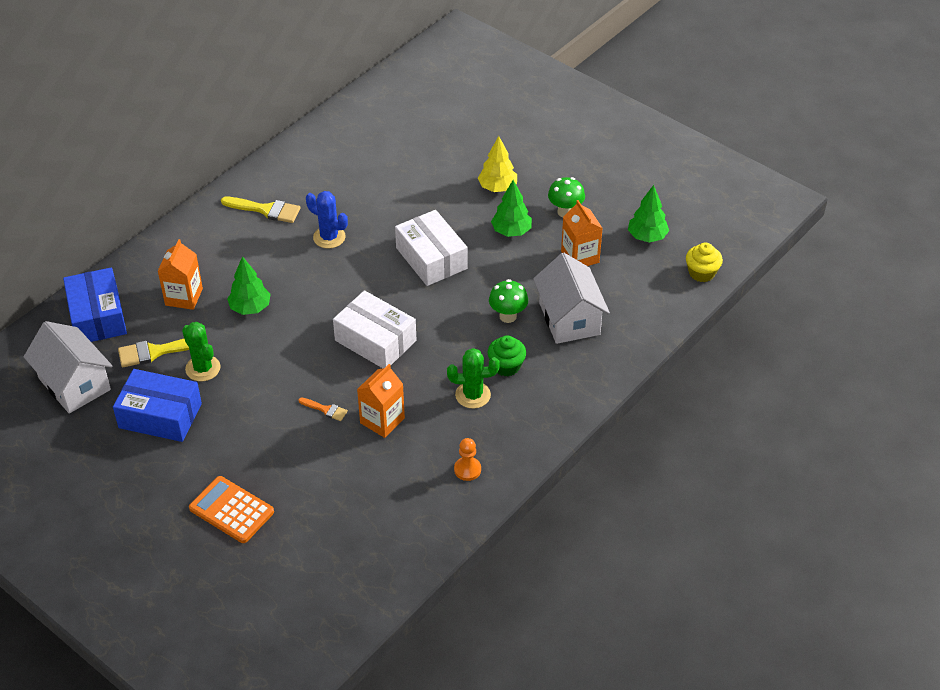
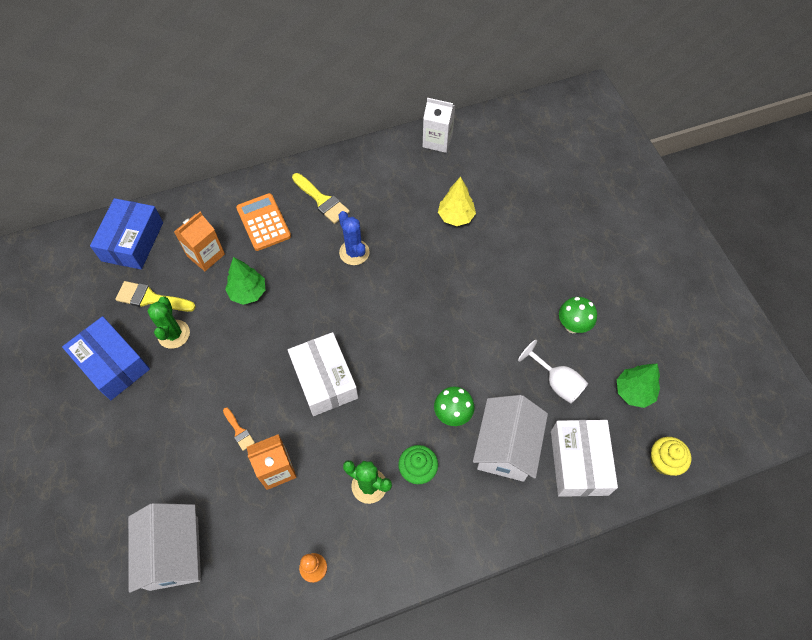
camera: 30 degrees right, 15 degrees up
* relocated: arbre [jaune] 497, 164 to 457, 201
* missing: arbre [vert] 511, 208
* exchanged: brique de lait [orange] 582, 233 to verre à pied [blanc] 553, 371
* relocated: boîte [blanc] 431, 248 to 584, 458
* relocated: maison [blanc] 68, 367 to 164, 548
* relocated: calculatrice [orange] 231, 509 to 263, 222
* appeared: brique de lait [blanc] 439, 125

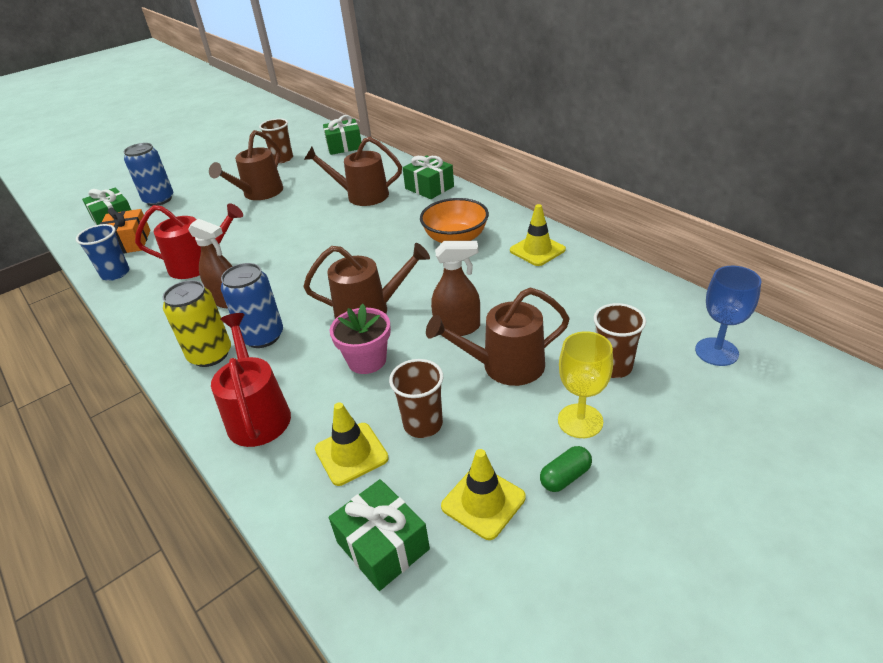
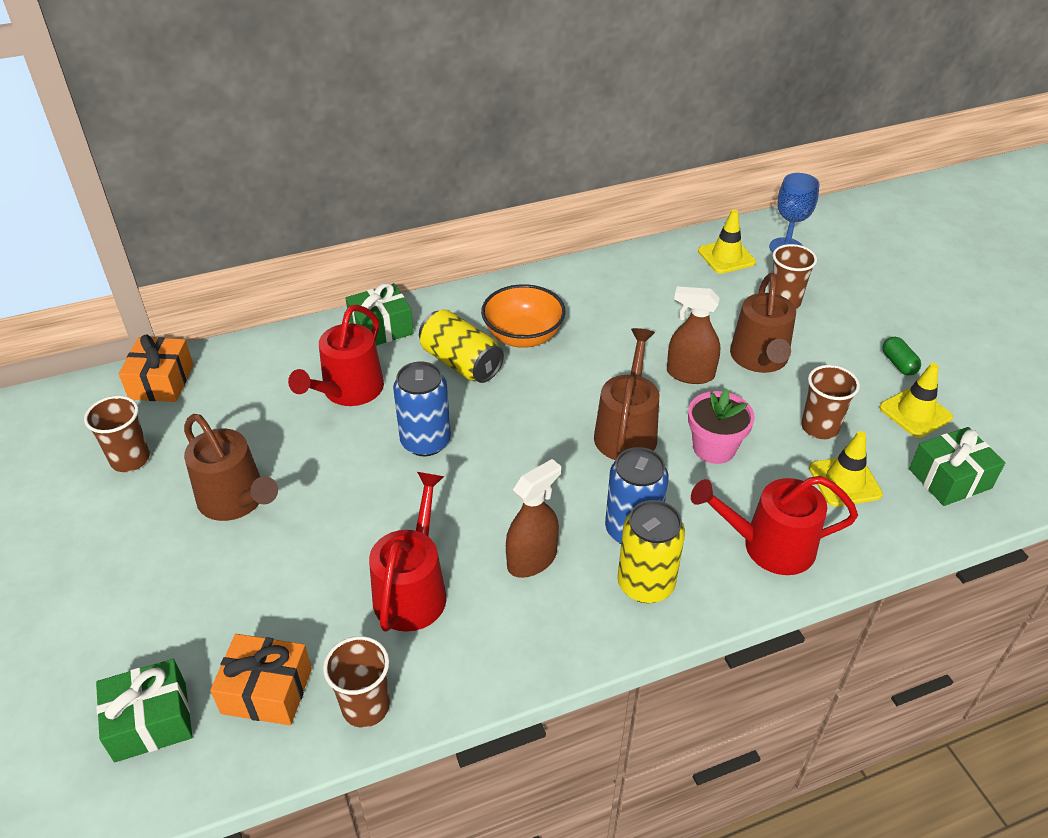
camera: 75 degrees left, 5 degrees up
* colour: cadeau [vert] 342, 135 to cadeau [orange] 156, 368
* colour: arrosoir [marron] 353, 171 to arrosoir [rouge] 336, 355
* relocated: canette [bleu] 148, 174 to 422, 408
* relocated: cône de chantier [jaune] 538, 235 to 727, 241
* colour: gobelet [bleu] 102, 252 to gobelet [marron] 356, 682
* spun: vaporisateur [marron] 455, 288 = 693, 335 90 degrees counterclockwise
* missing: verre à pied [jaune] 585, 384
* appeared: canette [jaune] 461, 346

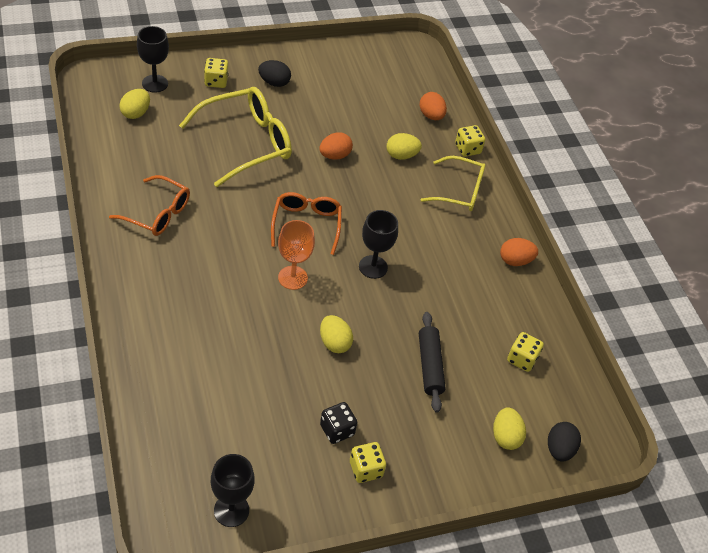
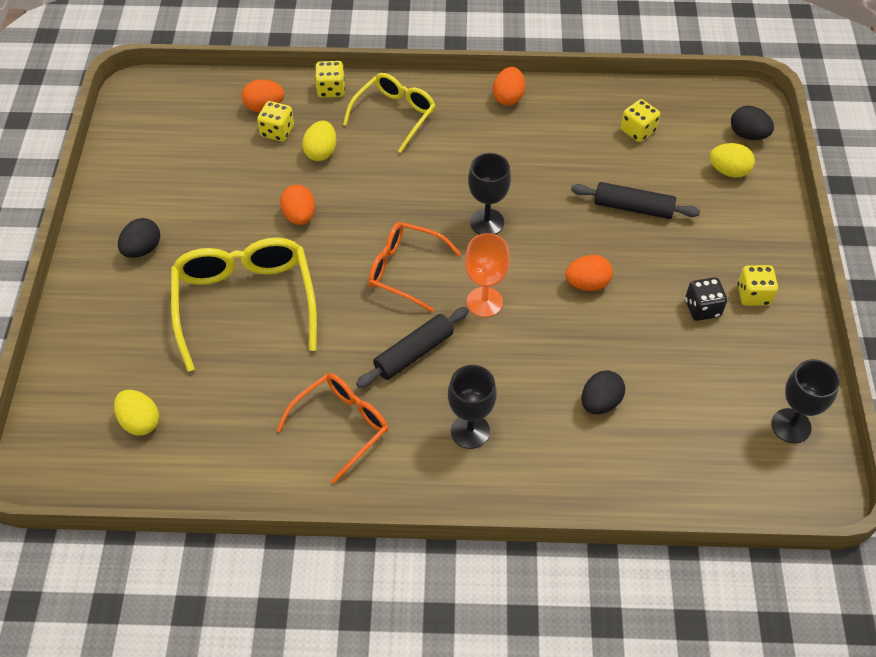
camera: 65 degrees left, 5 degrees up
* relocated: verre à pied [noir] 153, 59 to 472, 407
* relocated: dé [jaune] 216, 73 to 275, 121
* colour: œuf [jaune] 336, 334 to œuf [orange] 589, 273
* appeared: rouleau à pâtisserie [noir] 412, 347
* appeared: œuf [noir] 603, 392

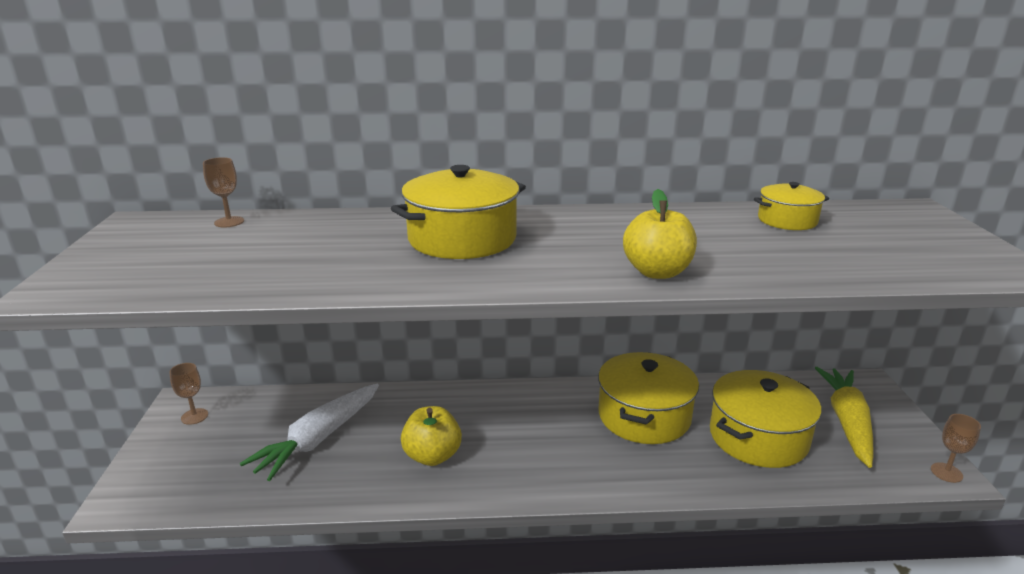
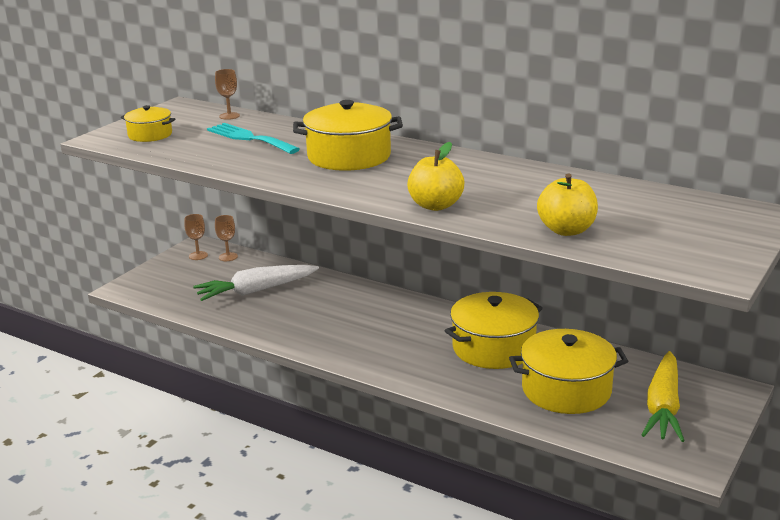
camera: 35 degrees right, 0 degrees up
* relocated: marmite [jaune] 791, 206 to 148, 123
* spun: carotte [jaune] 844, 417 = 663, 396 150 degrees clockwise
* relocated: pomme [jaune] 431, 436 to 567, 204
* relocated: verre à pied [marron] 956, 448 to 226, 238
* appeared: fourchette [turquoise] 253, 138

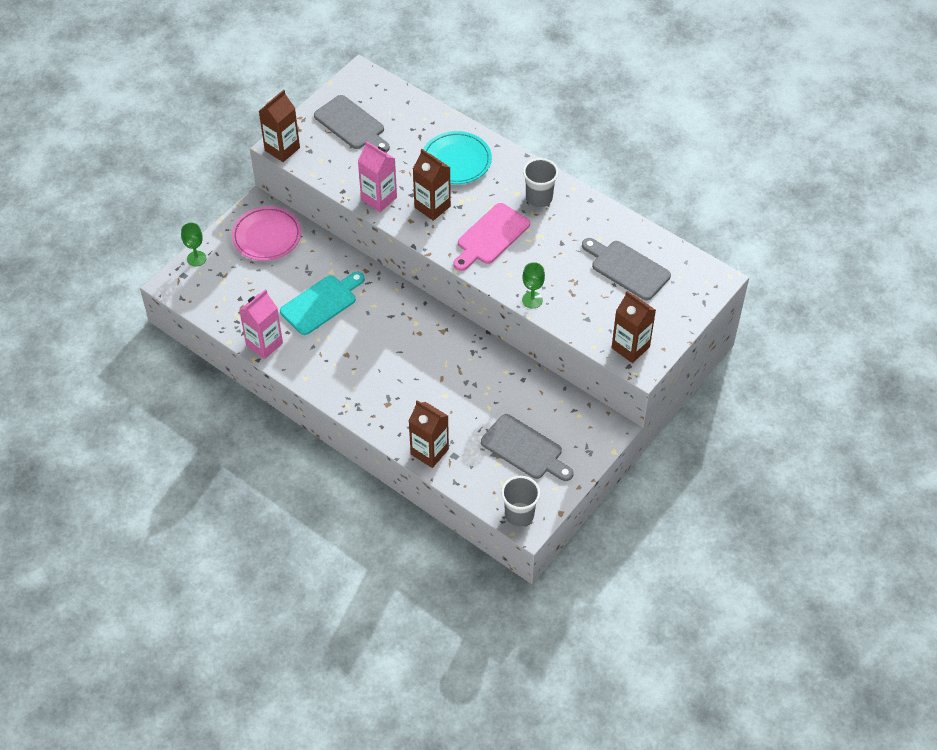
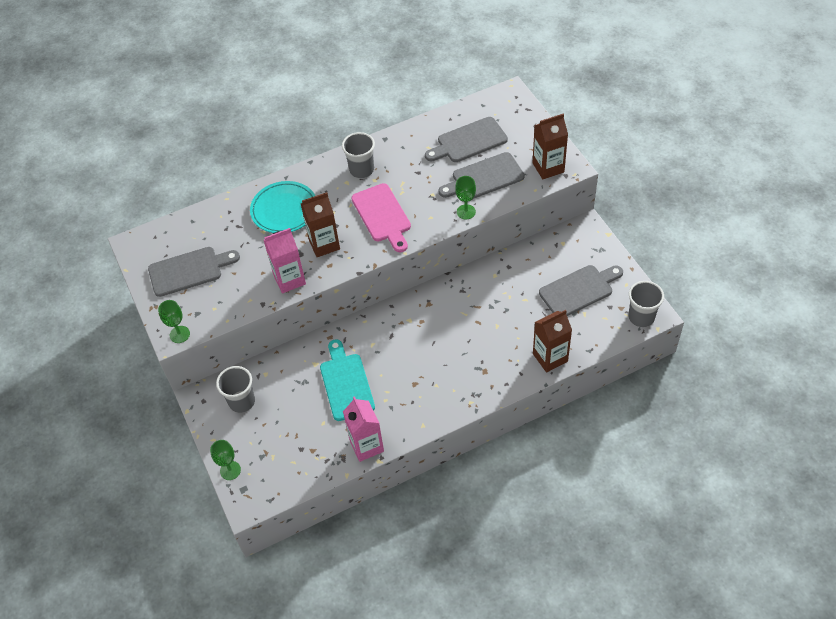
camera: 60 degrees left, 0 degrees up
* exchanged: brique de lait [marron] 279, 126 to verre à pied [vert] 174, 321
* exchanged: assiette [rose] 266, 233 to gobelet [gris] 235, 389
* appeared: planche à découper [gris] 481, 175

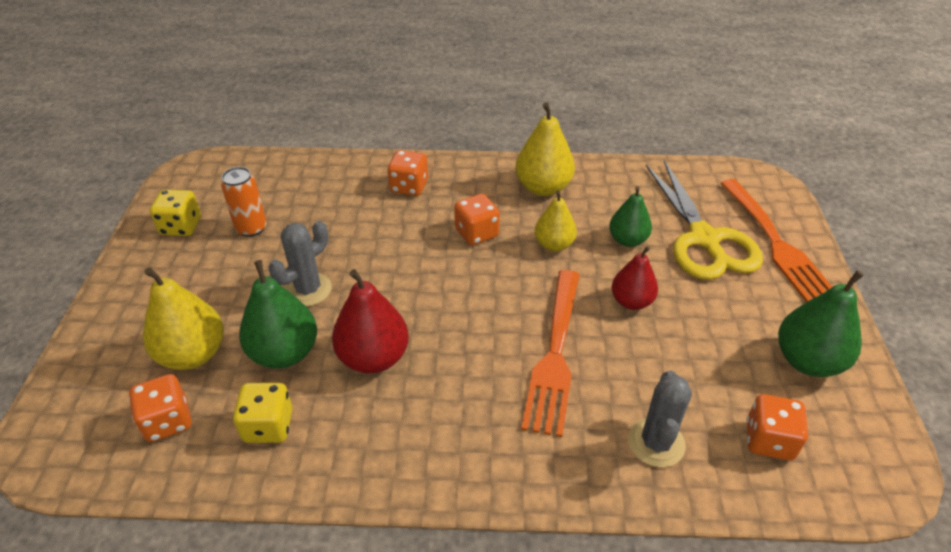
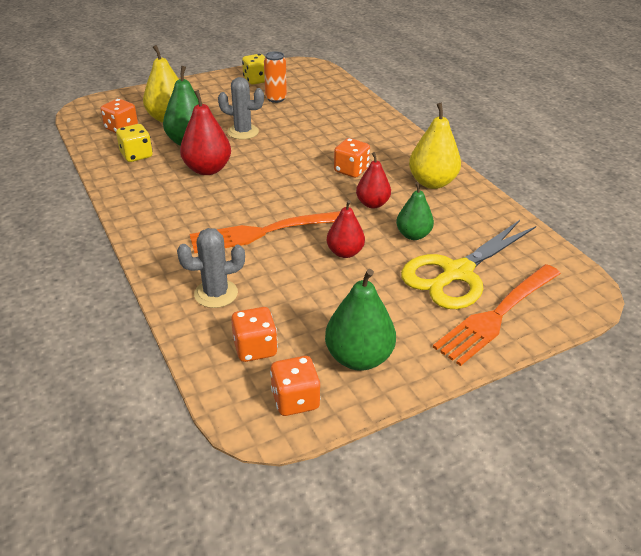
camera: 60 degrees right, 5 degrees down
* relocated: dé [orange] 407, 173 to 295, 386
* colour: poire [jaune] 556, 221 to poire [rouge] 373, 180

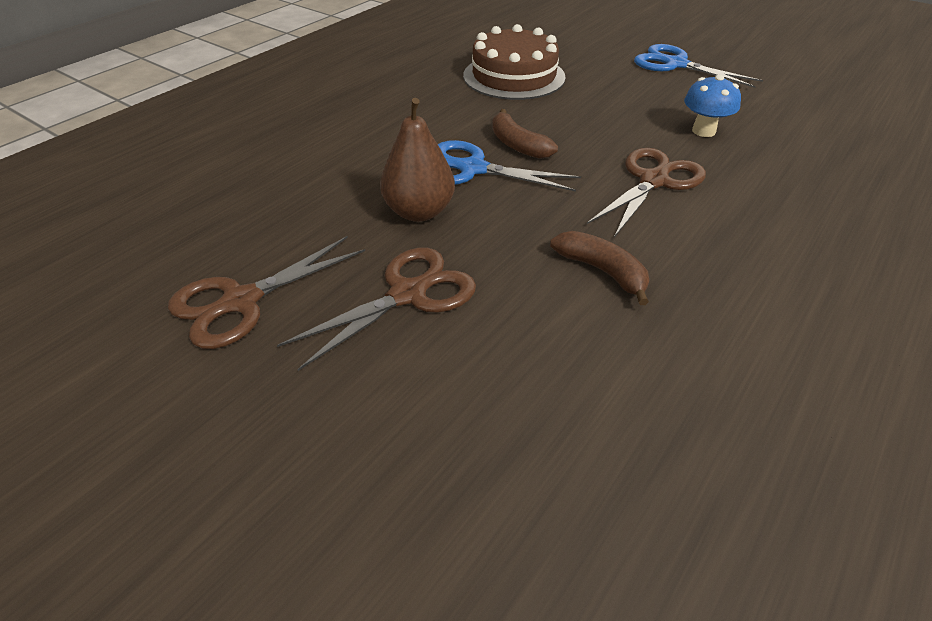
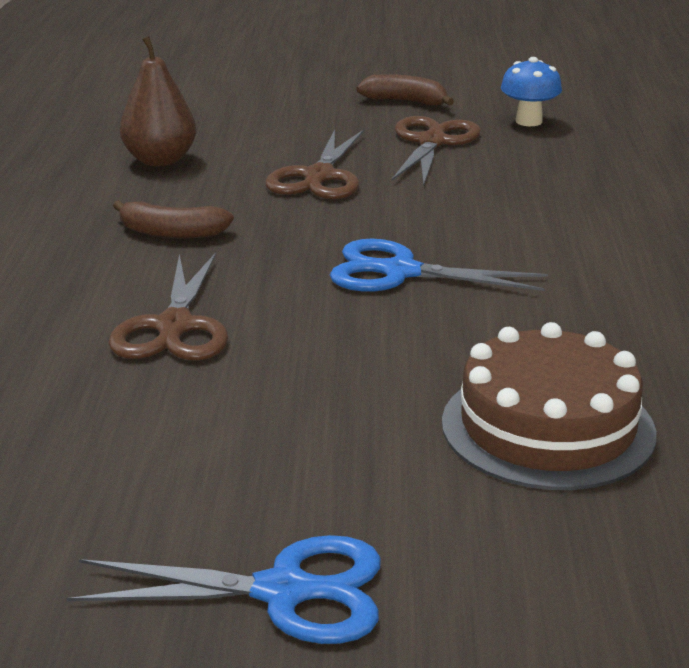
camera: 145 degrees right, 15 degrees down
* relocated: champignon [bleu] 712, 106 to 531, 91
* relocated: poire [marron] 417, 160 to 158, 101
* relocated: banane [marron] 525, 134 to 405, 90
* spun: ciseaux [bleu] 509, 166 = 439, 265 150 degrees counterclockwise

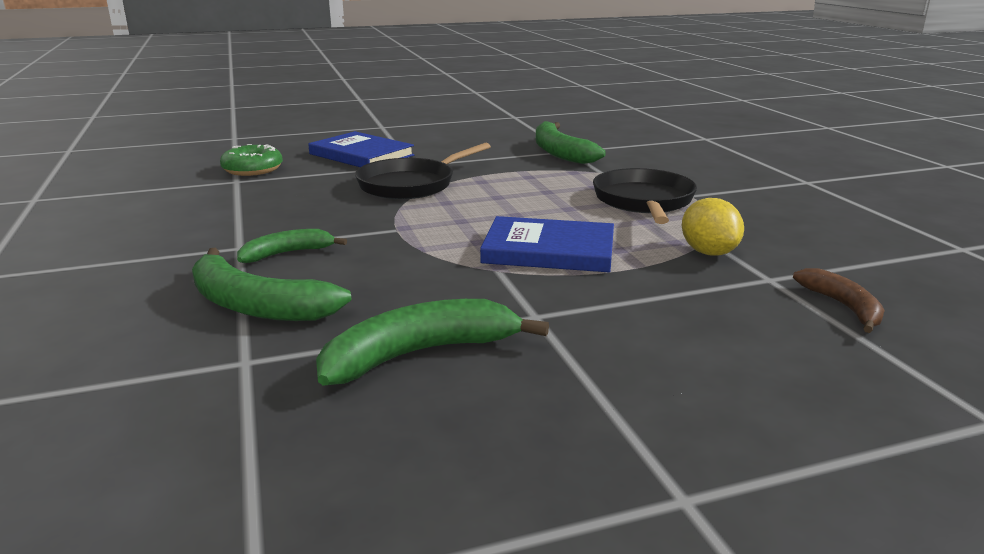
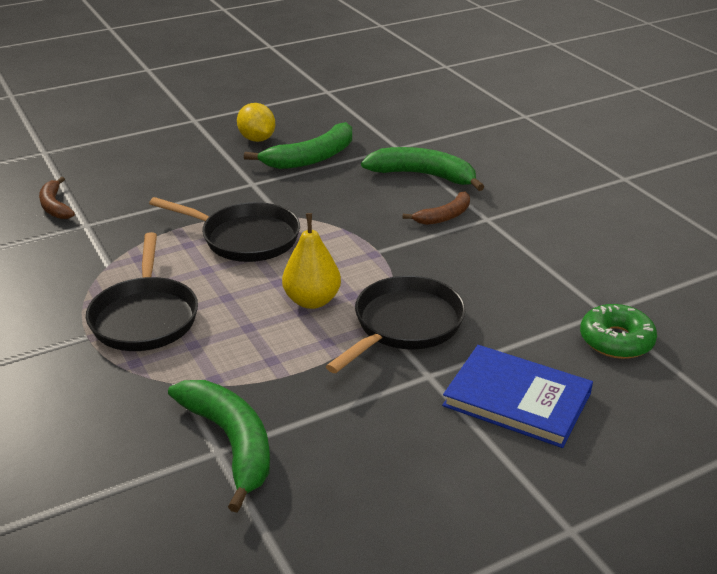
camera: 170 degrees right, 10 degrees up
* relocated: citron [jaune] 713, 227 to 256, 122
* exchanged: livre [bleu] 547, 244 to poêle [noir] 224, 229
* colour: banane [vert] 292, 246 to banane [marron] 436, 208
* appeared: poire [jaune] 311, 261

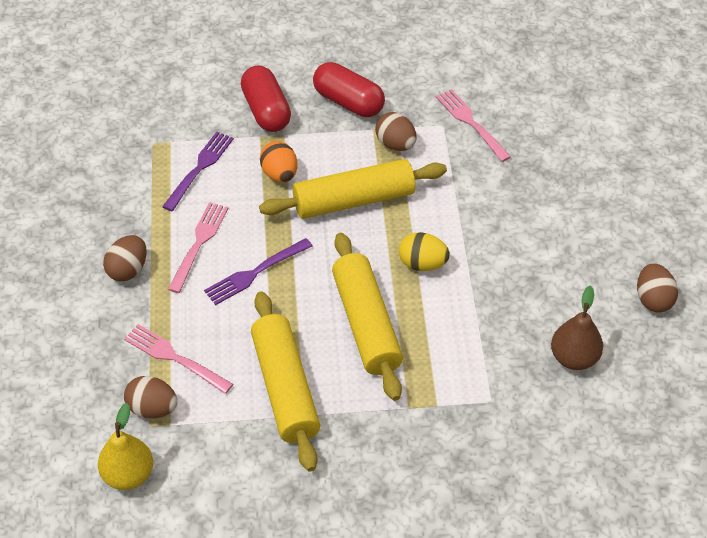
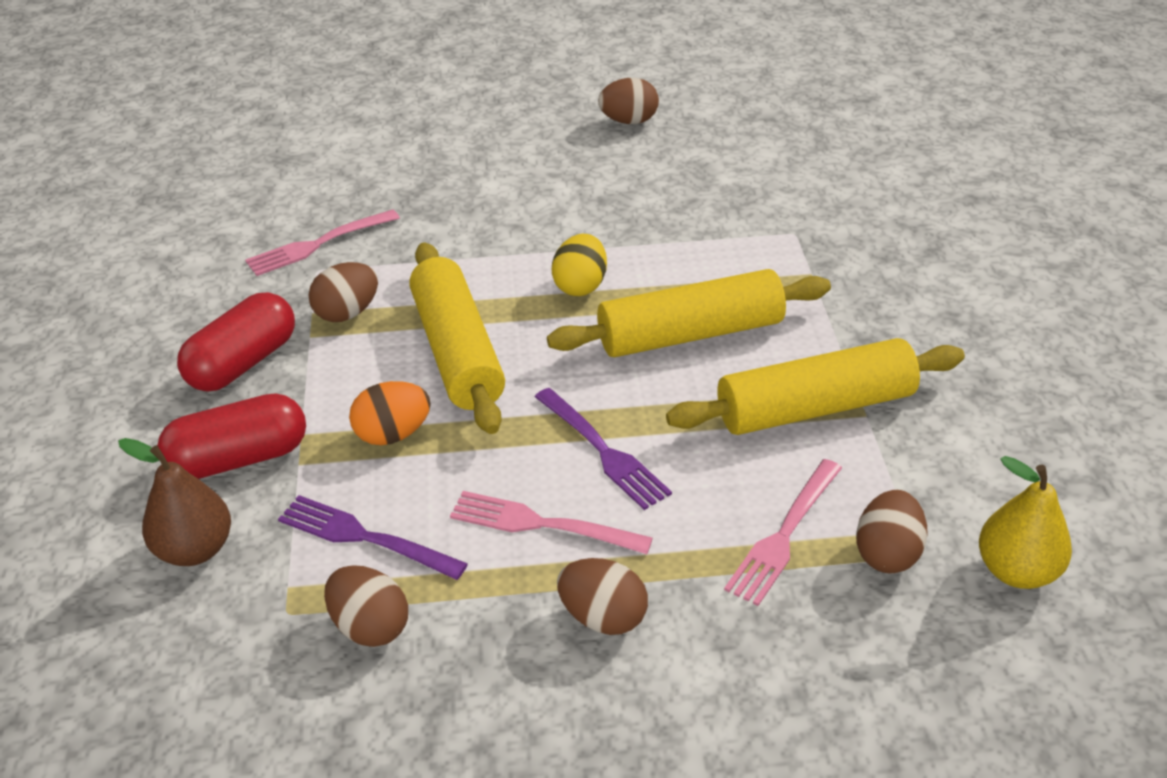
camera: 90 degrees left, 10 degrees down
* relocated: poire [marron] 577, 327 to 174, 502
* appeared: œuf [marron] 366, 606

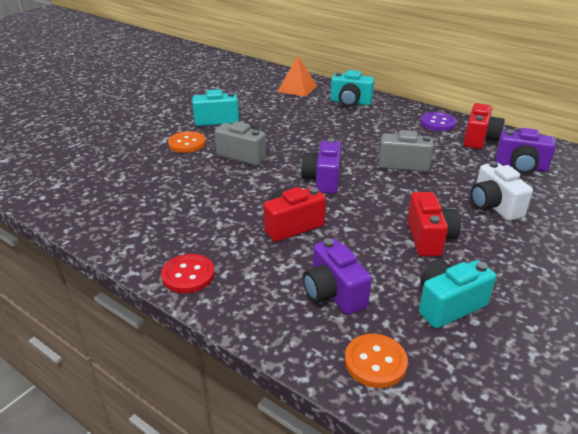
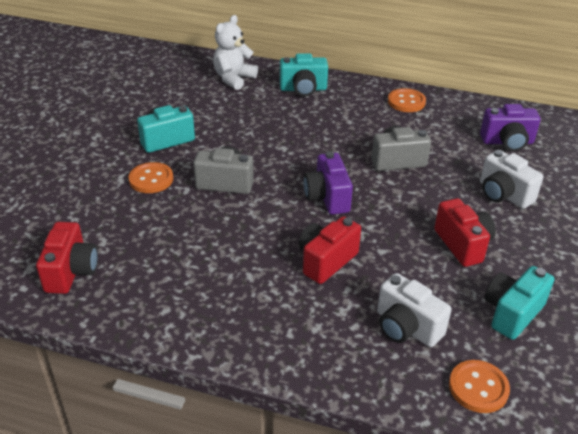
camera: 20 degrees left, 5 degrees up
* exchanged: pyramide [orange] 297, 76 to ours en peluche [blanc] 235, 52
* relocated: appareil photo [rouge] 484, 126 to 67, 258
* colour: bouton [violet] 438, 121 to bouton [orange] 407, 100
* colour: appareil photo [violet] 337, 276 to appareil photo [blanc] 414, 310
* missing: bouton [rouge] 188, 273

